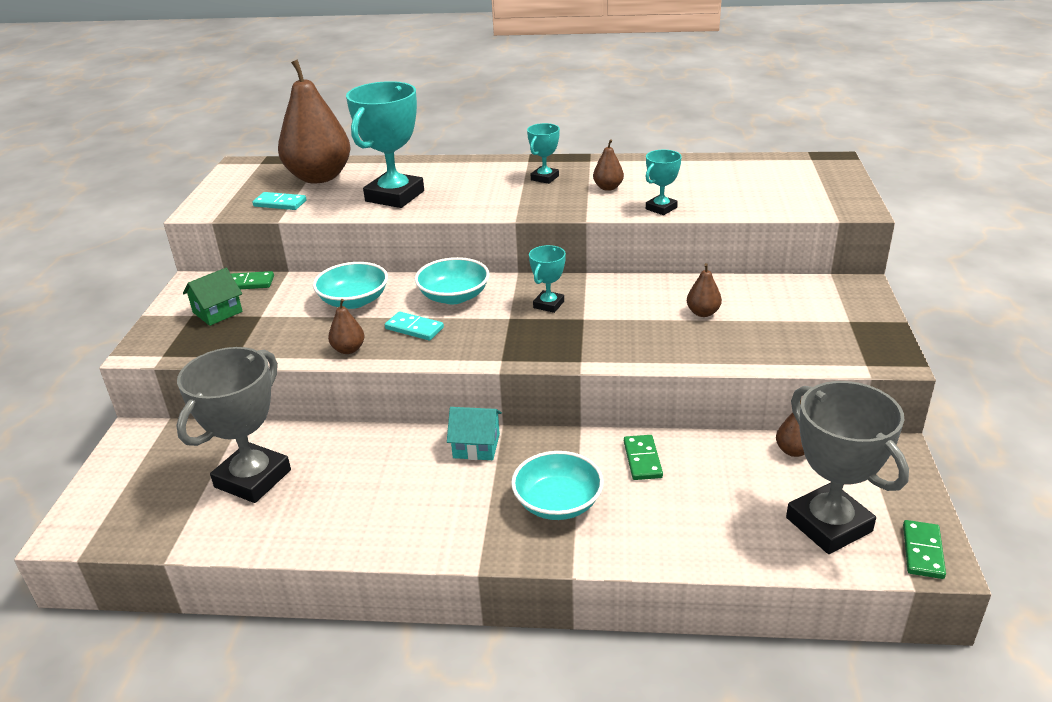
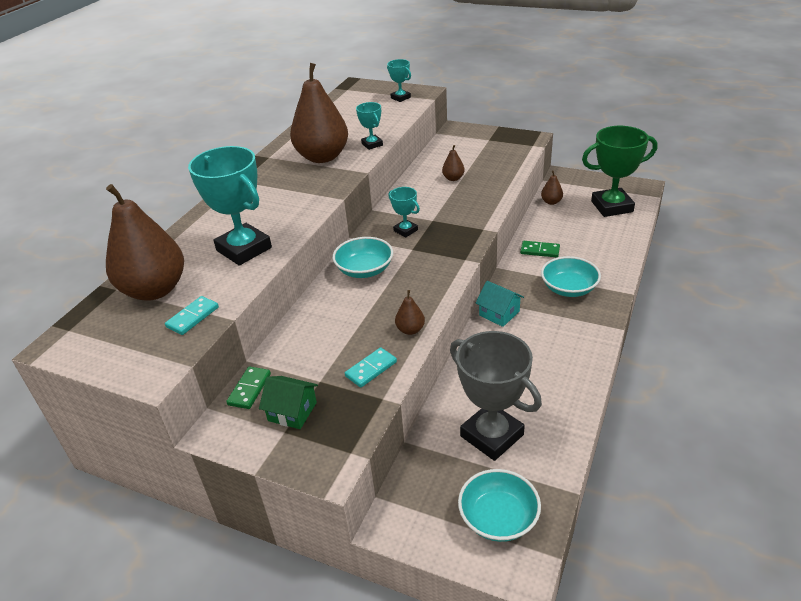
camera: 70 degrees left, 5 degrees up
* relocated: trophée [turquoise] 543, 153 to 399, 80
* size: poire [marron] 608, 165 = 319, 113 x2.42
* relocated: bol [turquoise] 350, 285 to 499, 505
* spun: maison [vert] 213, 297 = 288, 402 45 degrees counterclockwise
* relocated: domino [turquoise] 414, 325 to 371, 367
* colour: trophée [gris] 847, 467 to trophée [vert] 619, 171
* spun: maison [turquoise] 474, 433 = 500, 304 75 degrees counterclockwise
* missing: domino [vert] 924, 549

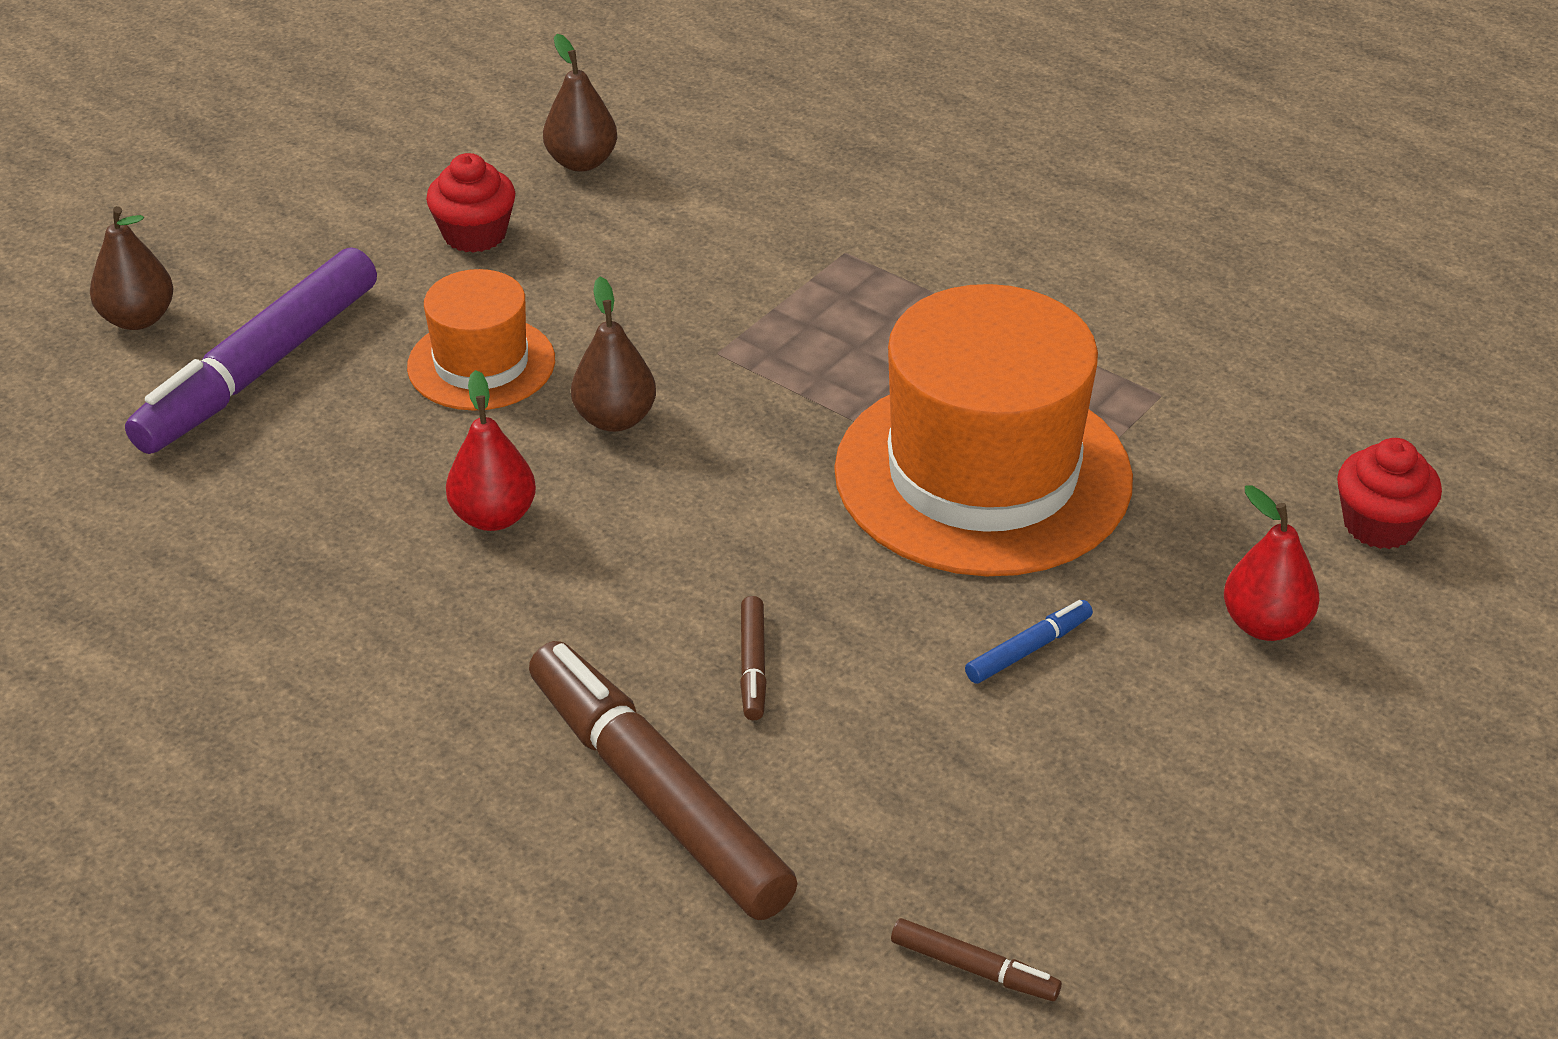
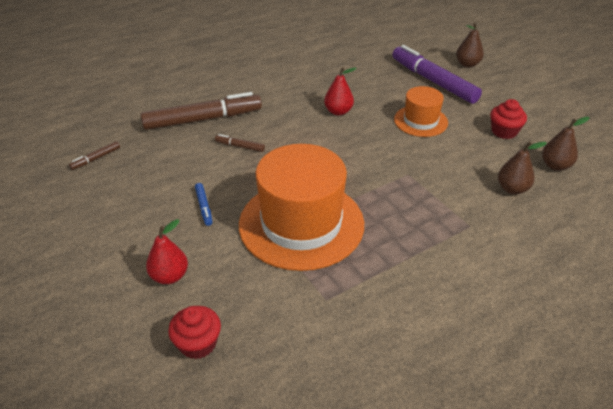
camera: 110 degrees right, 0 degrees up
* relocated: poire [marron] 613, 354 to 522, 168

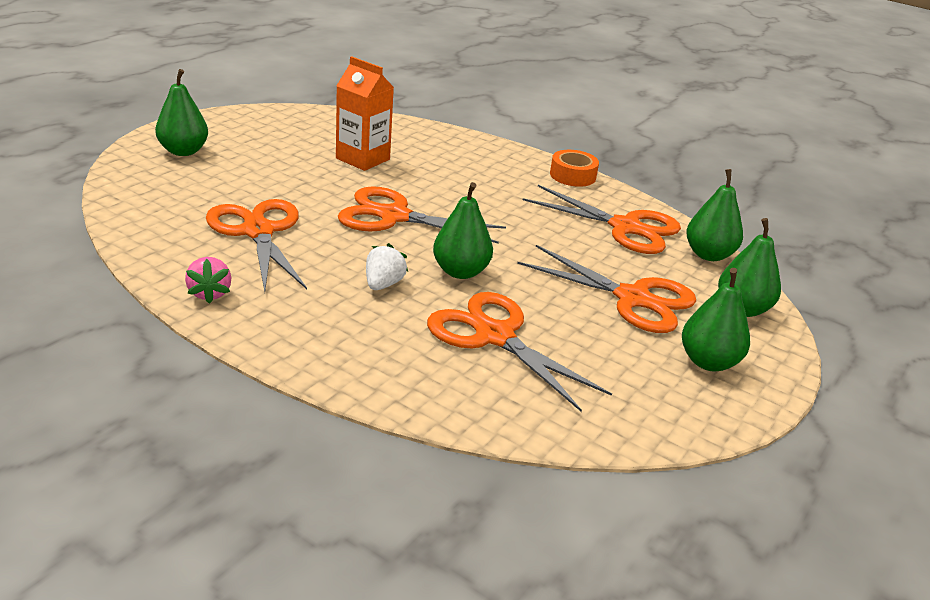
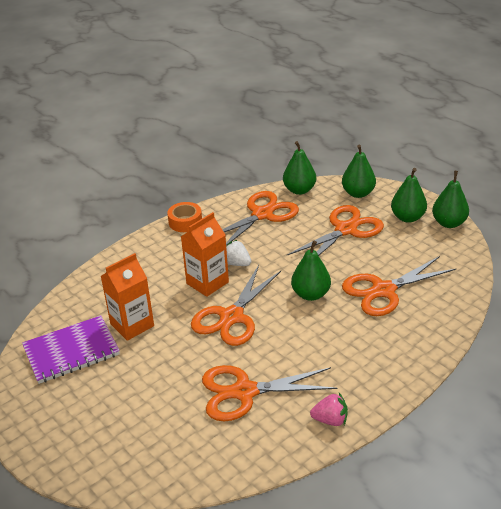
camera: 70 degrees left, 5 degrees up
* relocated: poire [vert] 181, 112 to 450, 199
* relocated: fraise [blanc] 387, 266 to 238, 253
* appeared: brique de lait [orange] 205, 254
* appeared: carnet [violet] 71, 349

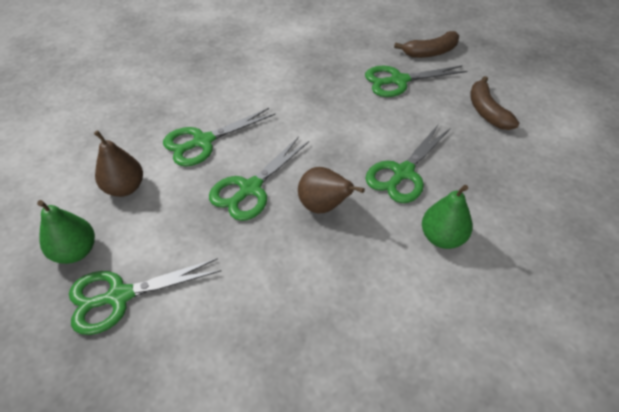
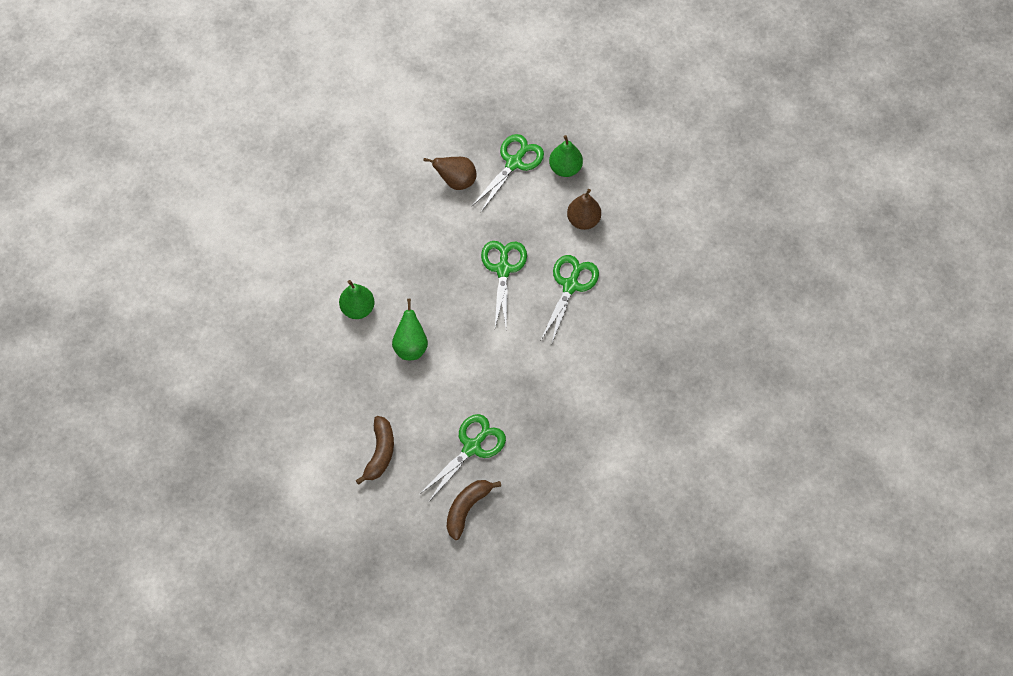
camera: 145 degrees right, 15 degrees up
* spun: banane [marron] 494, 103 = 375, 450 60 degrees clockwise
* exchanged: ciseaux [vert] 408, 163 to poire [vert] 410, 329
* relocated: poire [marron] 331, 190 to 450, 173

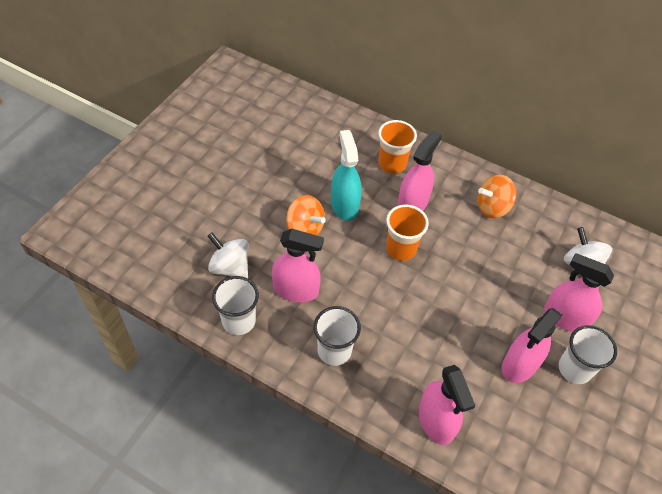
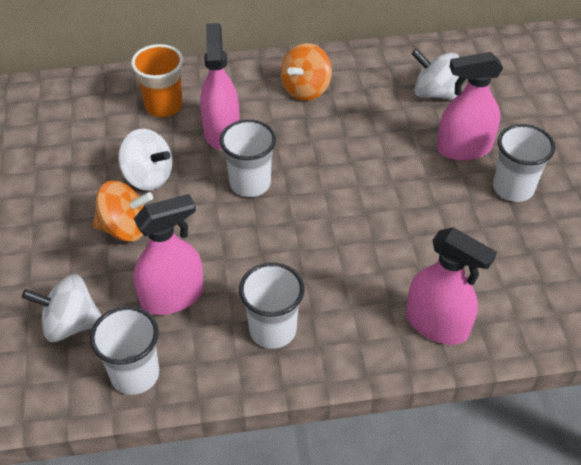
camera: 35 degrees left, 5 degrees down
* exchanged: vaporisateur [turquoise] 346, 175 to toupie [blanc] 145, 160
* colour: gobelet [orange] 407, 233 to gobelet [blanc] 248, 158
* missing: vaporisateur [rose] 532, 345

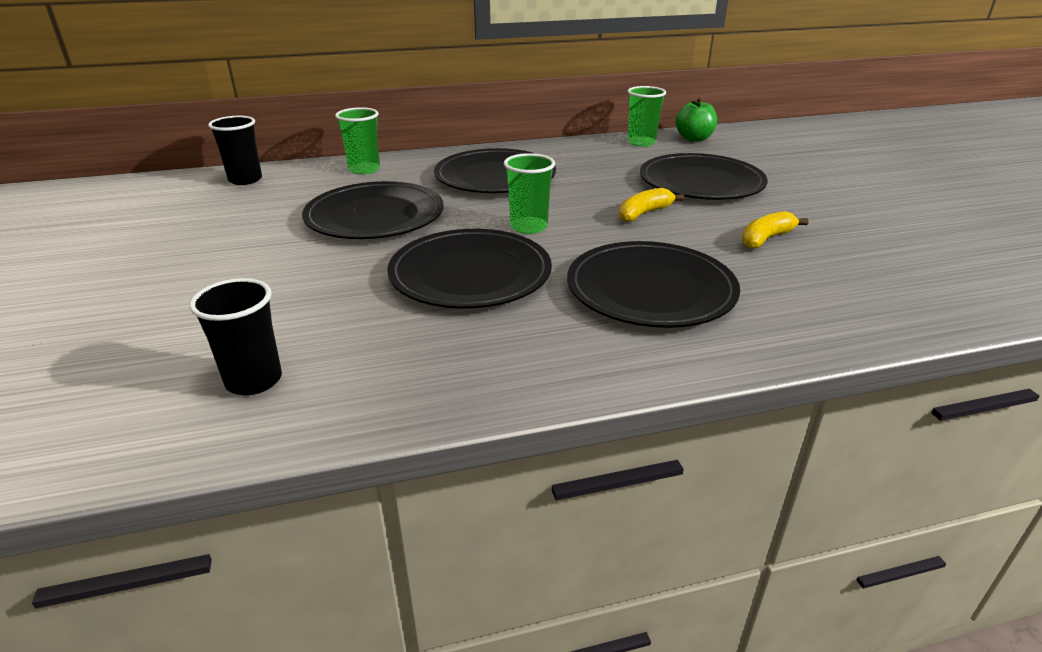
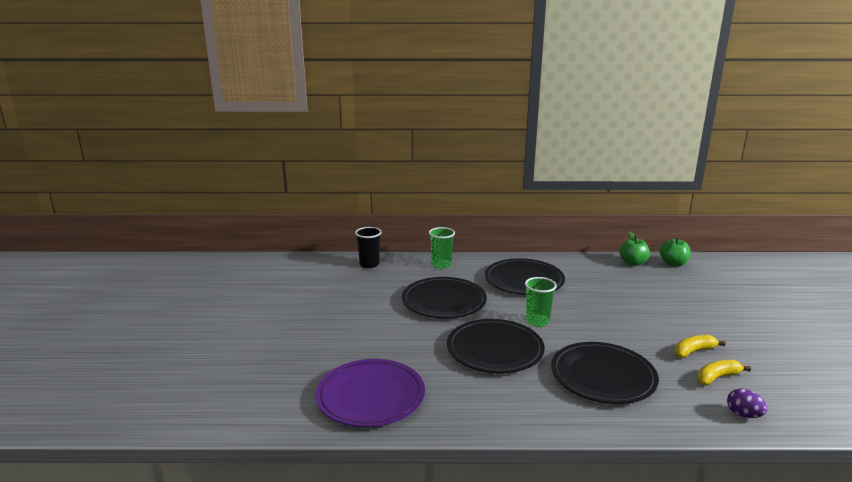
camera: 15 degrees right, 10 degrees down
* exchanged: gobelet [vert] 647, 116 to pomme [vert] 635, 248
* missing: assiette [noir] 704, 176
* relocated: banane [jaune] 651, 205 to 724, 372
* exchanged: gobelet [noir] 235, 336 to assiette [violet] 370, 393
* appeared: œuf [violet] 747, 403

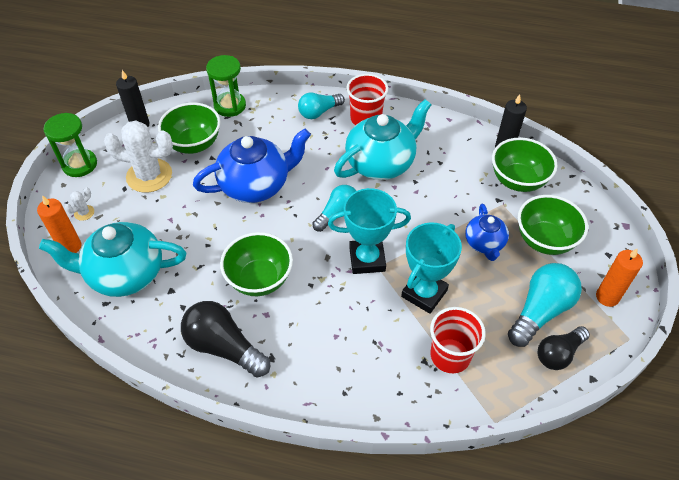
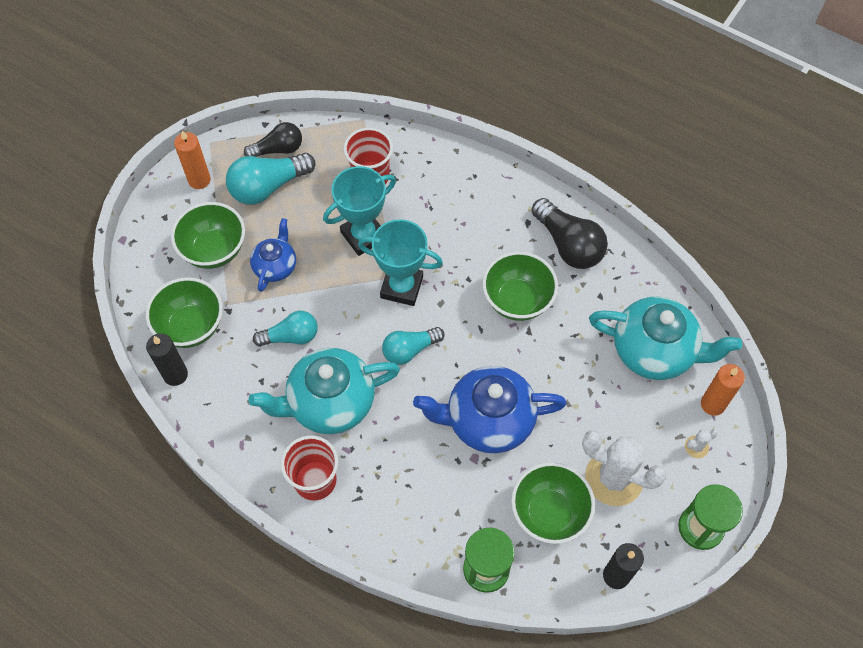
camera: 160 degrees left, 10 degrees up
* relocated: ampoule [turquoise] 321, 105 to 285, 329

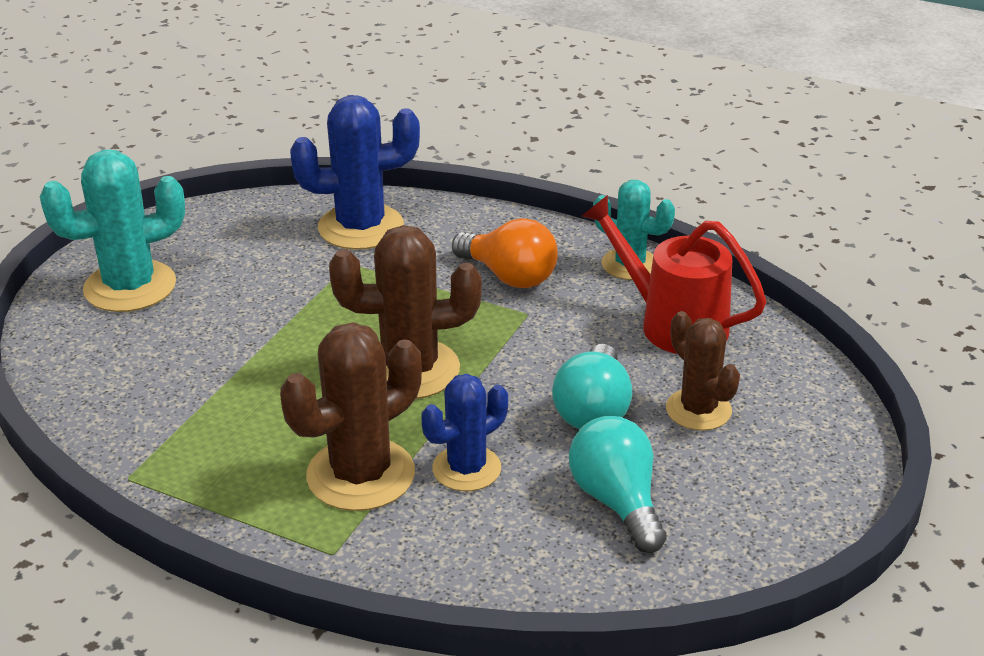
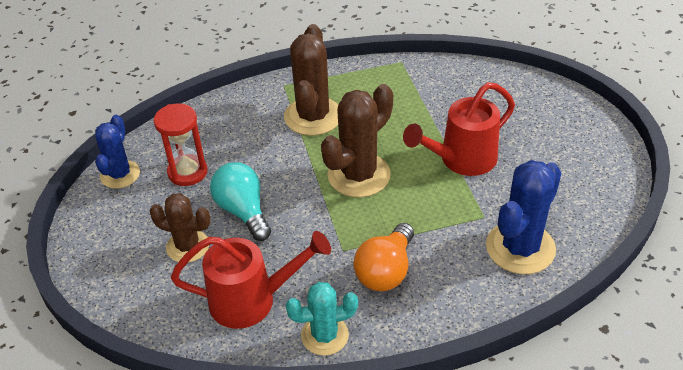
camera: 140 degrees right, 10 degrees up
* missing: cactus [turquoise] 112, 231
* spun: ampoule [orange] 505, 253 = 384, 257 60 degrees counterclockwise
* relocated: cactus [bleu] 464, 432 to 117, 152
* exchanged: ampoule [turquoise] 617, 484 to sablier [rouge] 181, 144
* appeared: arrosoir [rouge] 459, 129

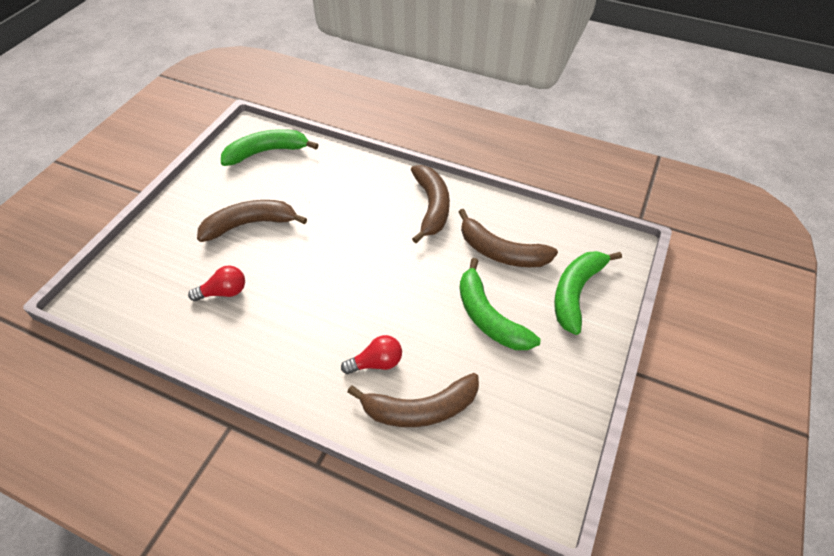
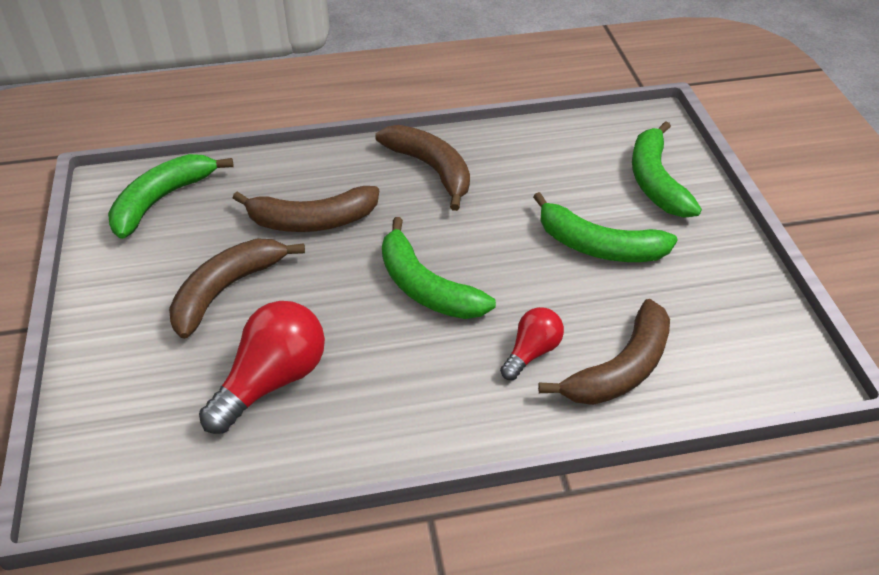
camera: 35 degrees left, 5 degrees down
* relocated: banane [marron] 508, 238 to 306, 209
* size: ampoule [rouge] 216, 283 = 262, 367 x1.73
* appeared: banane [vert] 439, 268

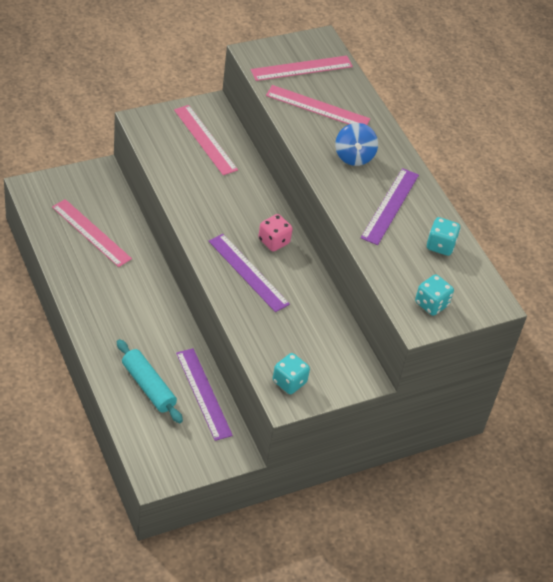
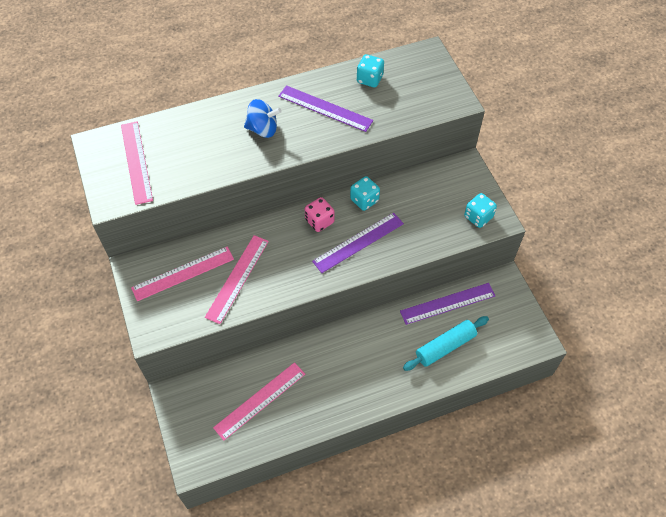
camera: 80 degrees left, 10 degrees up
* relocated: règle [rose] 318, 105 to 237, 279
* relocated: dé [turquoise] 434, 295 to 365, 193

